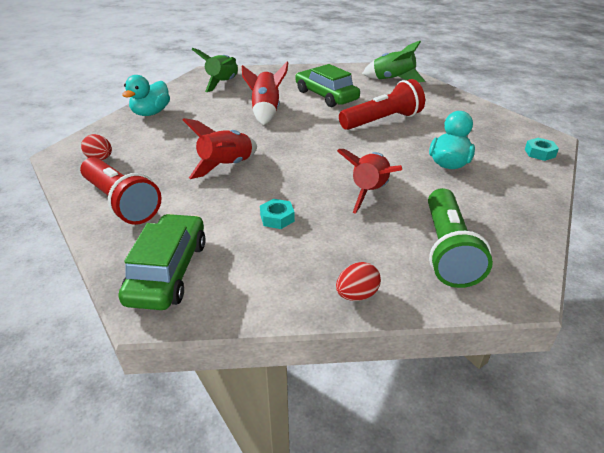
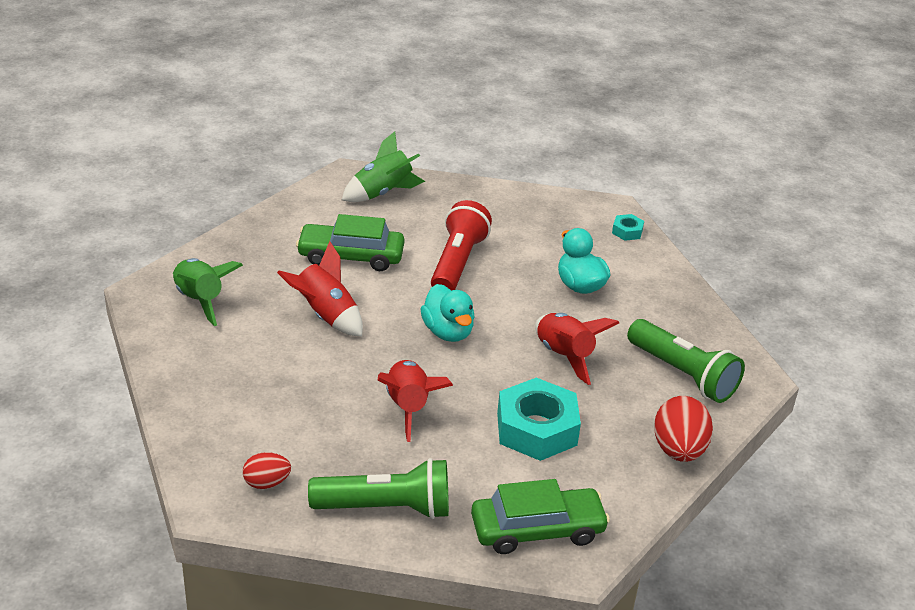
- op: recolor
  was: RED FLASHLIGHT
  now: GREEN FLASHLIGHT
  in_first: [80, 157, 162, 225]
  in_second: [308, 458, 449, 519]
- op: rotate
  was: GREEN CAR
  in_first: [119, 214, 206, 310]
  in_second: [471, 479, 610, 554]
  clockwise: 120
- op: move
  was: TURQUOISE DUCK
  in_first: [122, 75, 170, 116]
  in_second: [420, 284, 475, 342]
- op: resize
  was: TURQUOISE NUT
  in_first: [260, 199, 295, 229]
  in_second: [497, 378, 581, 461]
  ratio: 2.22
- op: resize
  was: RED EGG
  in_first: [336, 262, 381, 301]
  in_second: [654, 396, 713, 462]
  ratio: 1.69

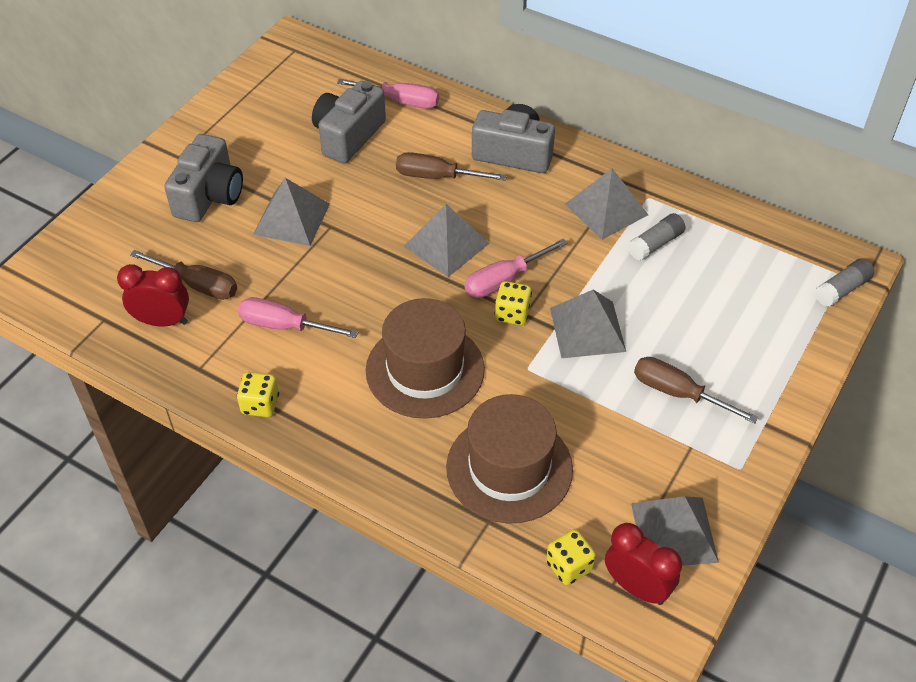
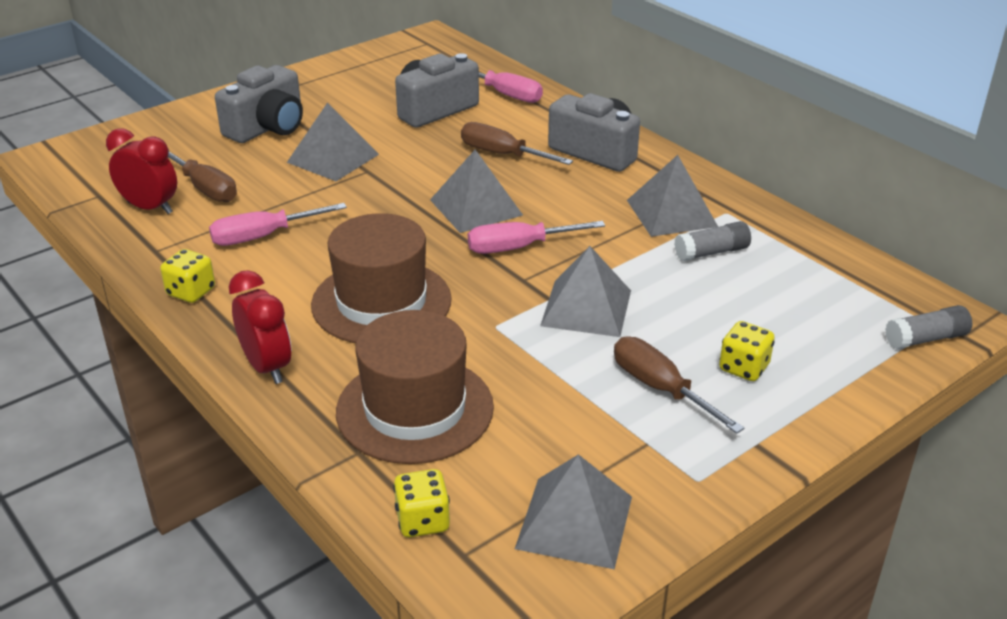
- op: rotate
  was: PINK SCREWDRIVER
  in_first: [238, 297, 358, 338]
  in_second: [209, 203, 347, 246]
  clockwise: -60
- op: move
  was: YELLOW DICE
  in_first: [494, 281, 532, 325]
  in_second: [719, 321, 775, 381]
- op: move
  was: RED CLOCK
  in_first: [605, 523, 682, 605]
  in_second: [229, 270, 291, 384]

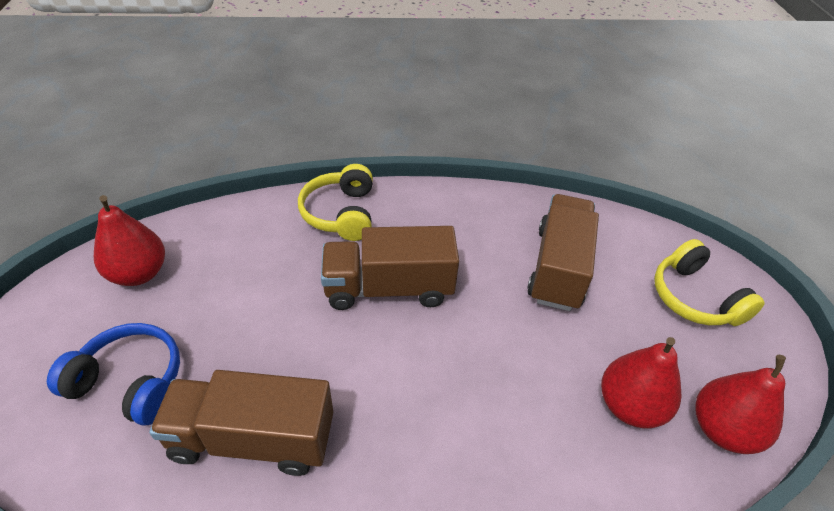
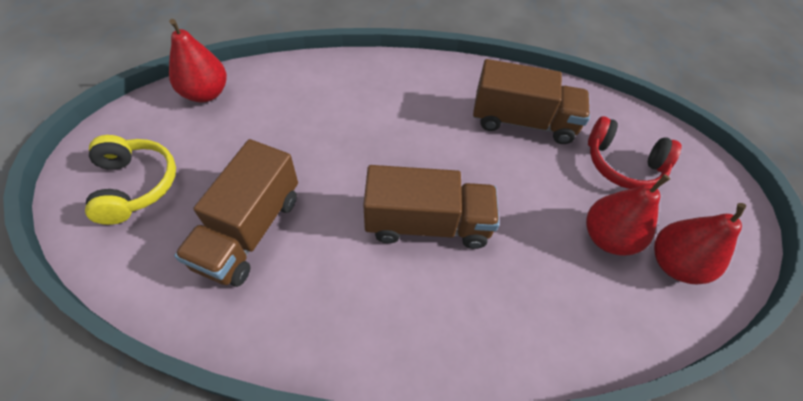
- op: recolor
  was: BLUE HEADPHONES
  now: RED HEADPHONES
  in_first: [47, 323, 180, 426]
  in_second: [588, 116, 682, 189]
- op: delete
  was: YELLOW HEADPHONES
  in_first: [298, 164, 373, 241]
- op: move
  was: RED PEAR
  in_first: [601, 337, 681, 428]
  in_second: [586, 174, 670, 256]

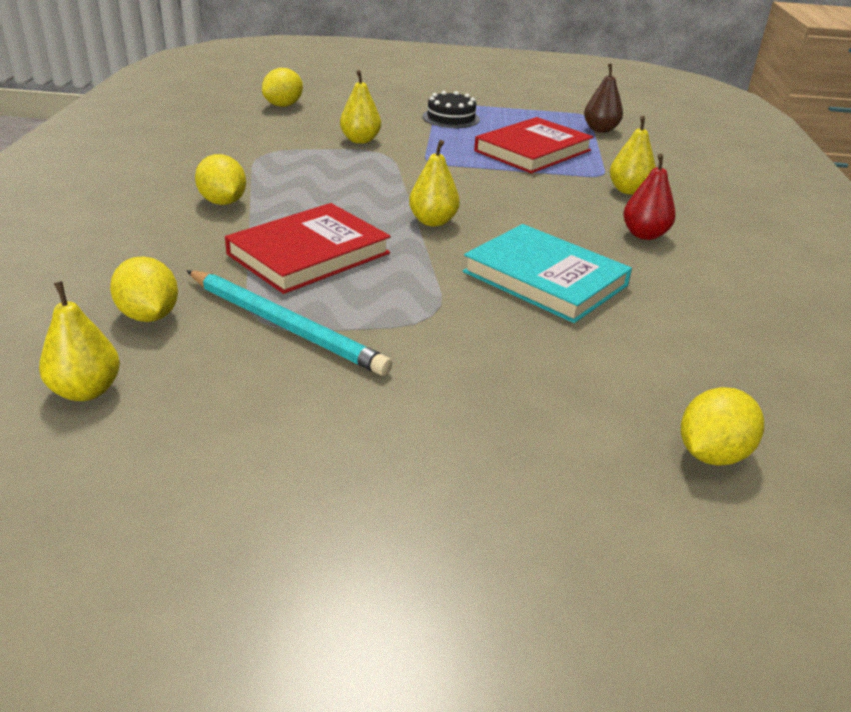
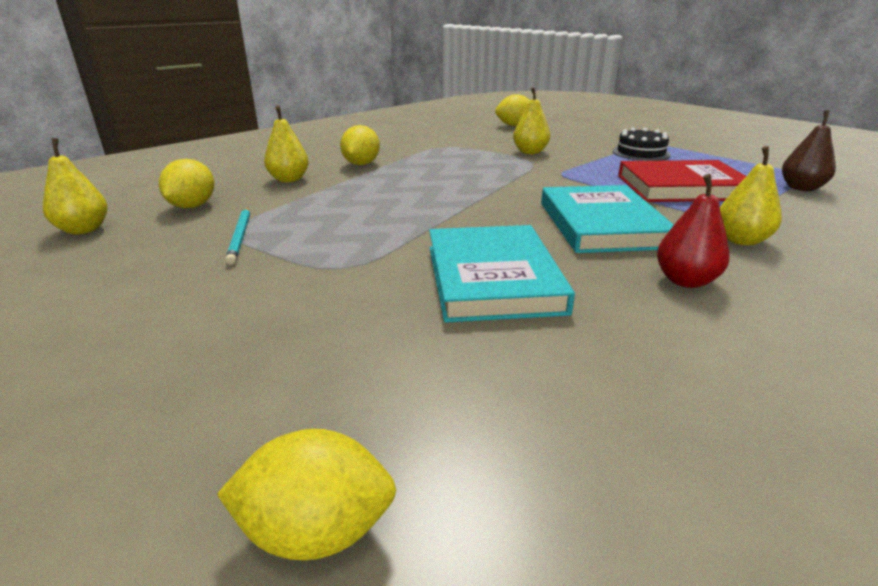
- op: resize
  was: TURQUOISE PENCIL
  in_first: [187, 270, 392, 376]
  in_second: [225, 207, 250, 265]
  ratio: 0.57
- op: delete
  was: RED BOOK
  in_first: [225, 203, 391, 294]
- op: move
  was: YELLOW PEAR
  in_first: [409, 140, 460, 227]
  in_second: [264, 106, 309, 182]
- op: insert
  now: TURQUOISE BOOK
  in_second: [541, 185, 674, 253]

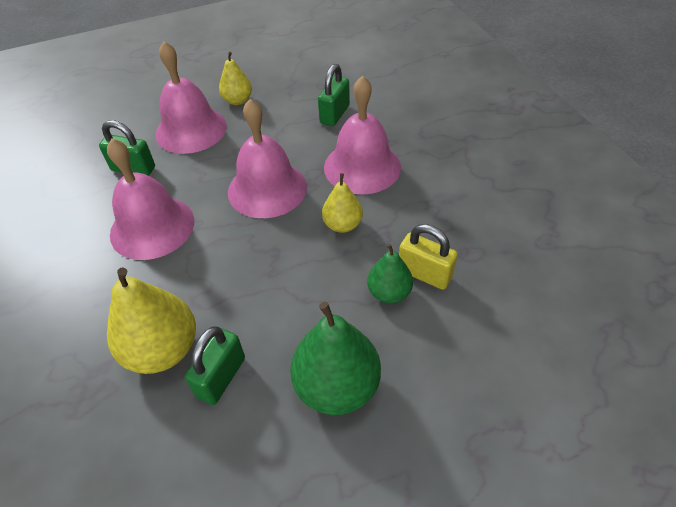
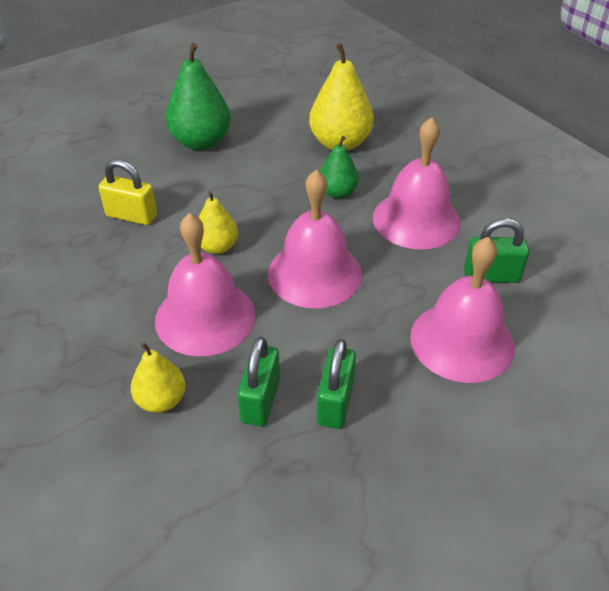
- op: move
  was: GREEN PADLOCK
  in_first: [185, 326, 245, 405]
  in_second: [317, 339, 356, 429]
- op: move
  was: YELLOW PEAR
  in_first: [219, 52, 252, 105]
  in_second: [131, 342, 186, 413]
- op: move
  was: GREEN PEAR
  in_first: [367, 243, 413, 303]
  in_second: [320, 136, 359, 199]

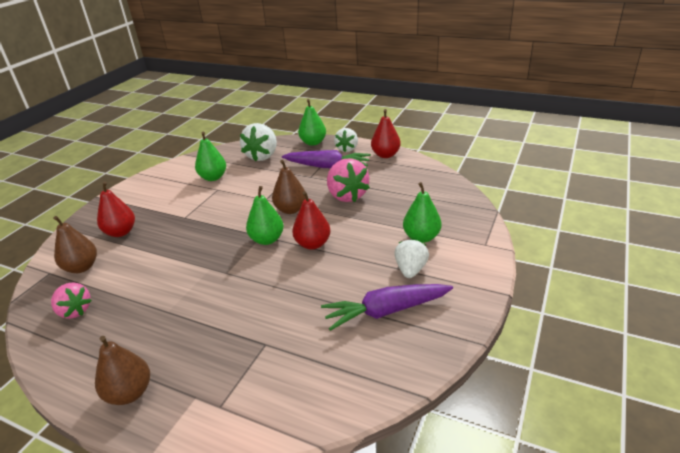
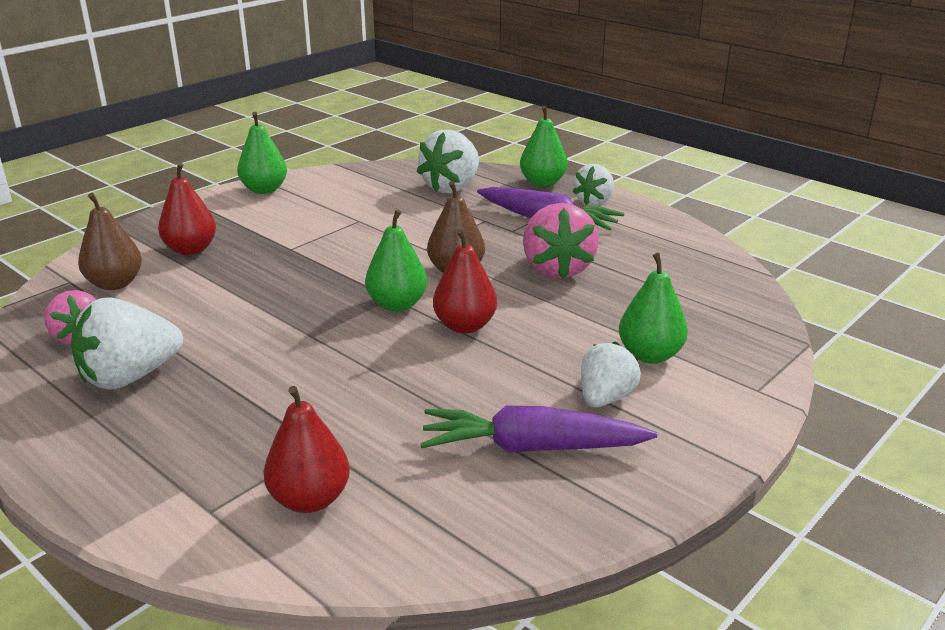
- op: delete
  was: BROWN PEAR
  in_first: [95, 336, 150, 405]
- op: move
  was: GREEN PEAR
  in_first: [195, 132, 226, 181]
  in_second: [237, 112, 287, 194]
- op: move
  was: RED PEAR
  in_first: [371, 109, 401, 158]
  in_second: [263, 386, 350, 513]
- op: insert
  now: WHITE STRAWBERRY
  in_second: [71, 297, 183, 389]

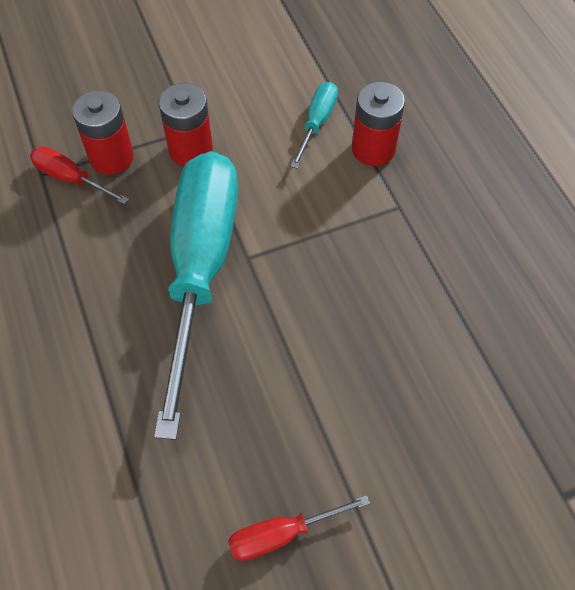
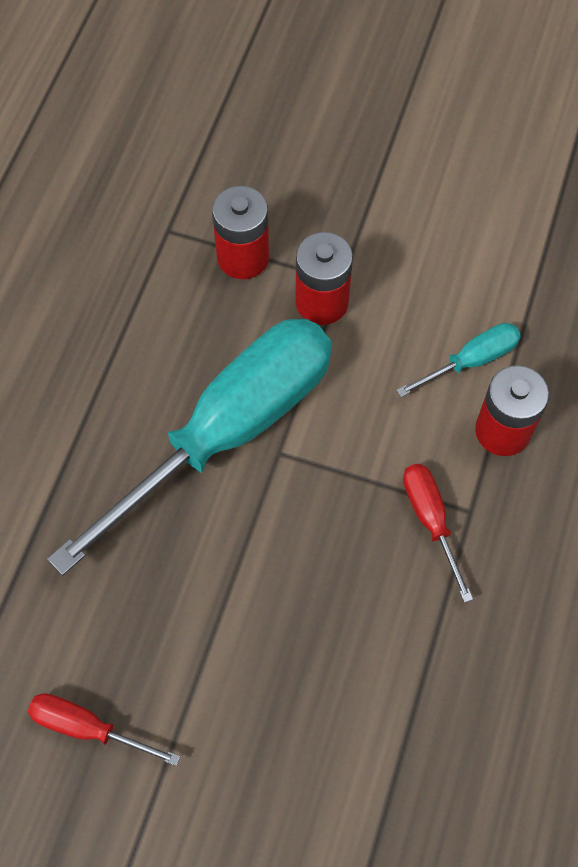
- op: move
  was: RED SCREWDRIVER
  in_first: [30, 146, 129, 205]
  in_second: [403, 464, 473, 603]

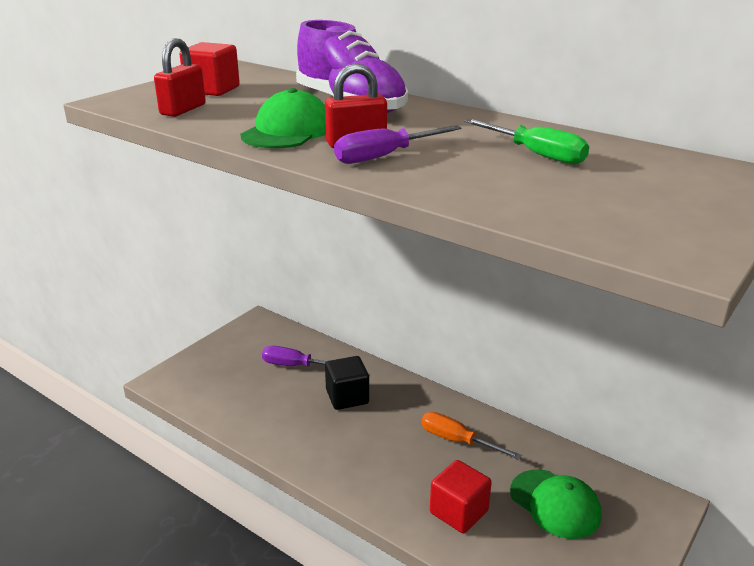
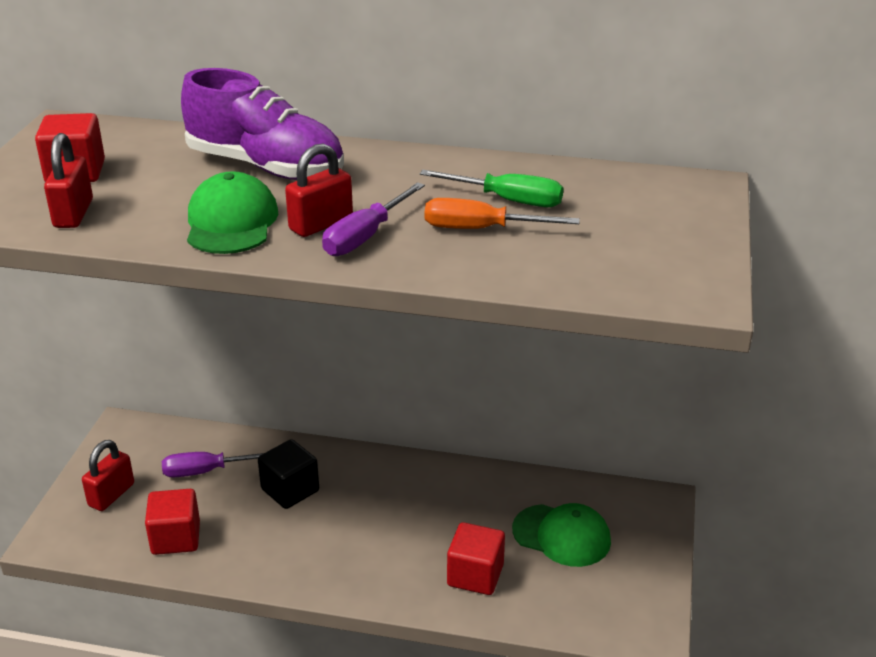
- op: move
  was: ORANGE SCREWDRIVER
  in_first: [422, 412, 522, 460]
  in_second: [425, 198, 580, 229]
- op: insert
  now: RED PADLOCK
  in_second: [82, 440, 134, 511]
- op: insert
  now: RED CUBE
  in_second: [145, 489, 200, 555]

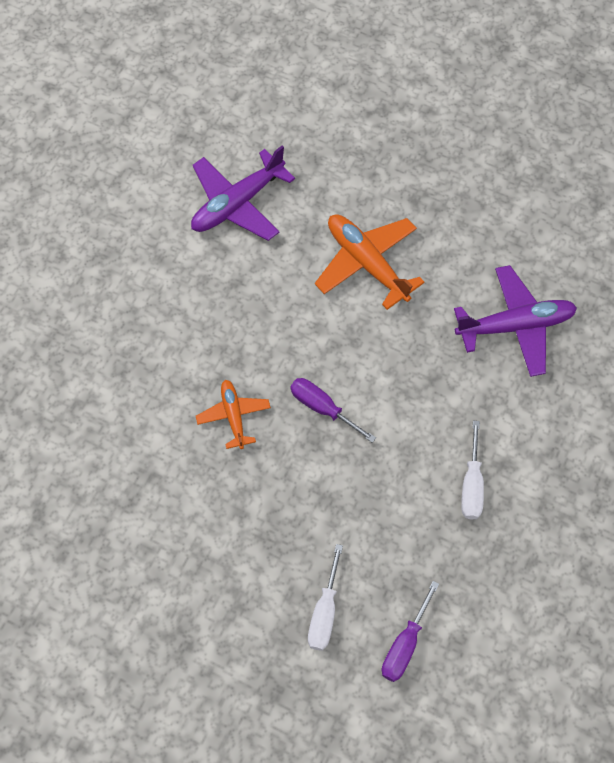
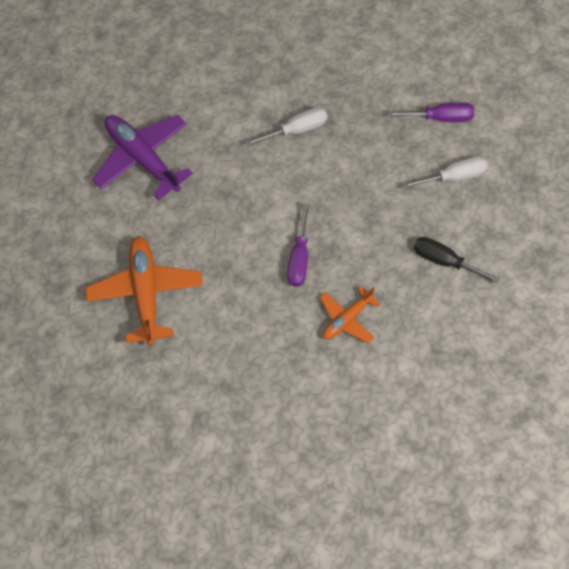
- op: delete
  was: PURPLE PLANE
  in_first: [191, 146, 295, 241]
- op: rotate
  was: ORANGE PLANE
  in_first: [315, 214, 424, 310]
  in_second: [85, 236, 203, 345]
  clockwise: 150
- op: insert
  now: BLACK SCREWDRIVER
  in_second: [414, 237, 500, 283]

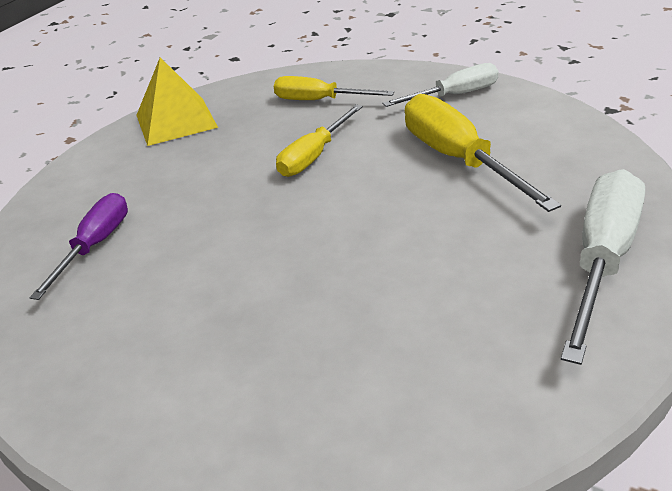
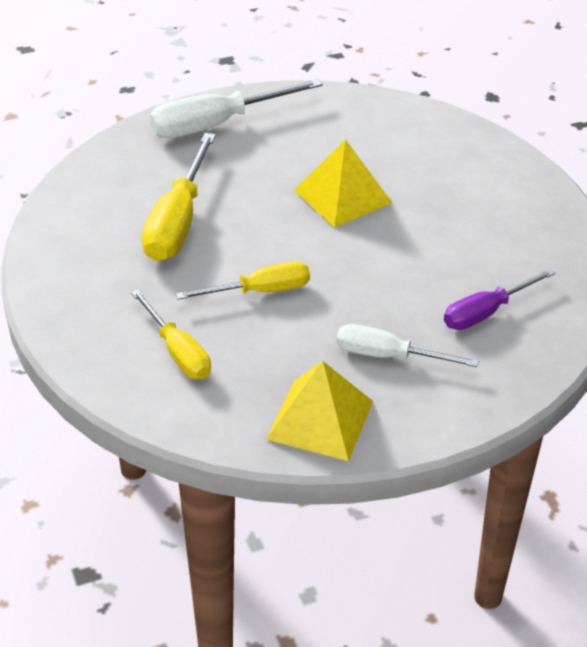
- op: move
  was: WHITE SCREWDRIVER
  in_first: [383, 63, 498, 107]
  in_second: [337, 324, 479, 367]
- op: insert
  now: YELLOW PYRAMID
  in_second: [294, 139, 392, 228]

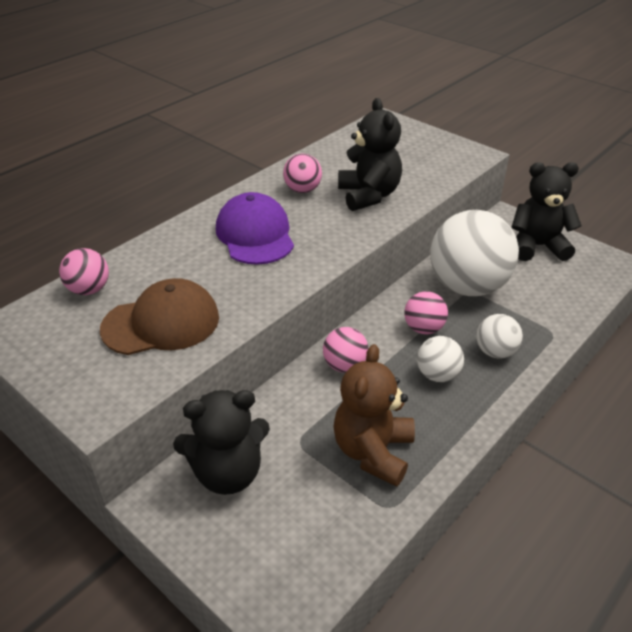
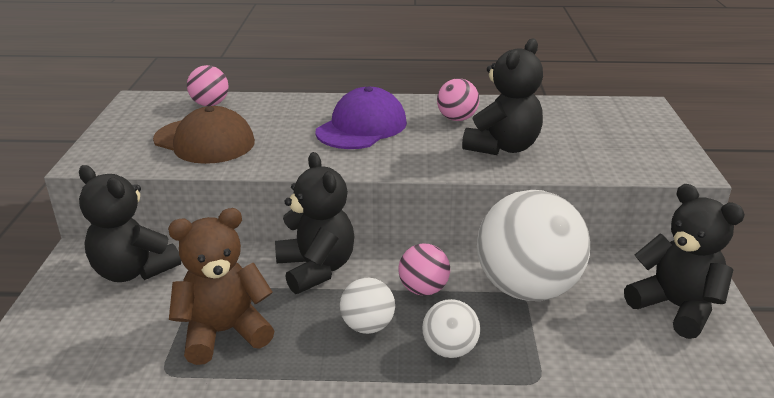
- op: replace
  was: PINK BALL
  now: BLACK TEDDY BEAR
  in_first: [323, 327, 368, 373]
  in_second: [275, 152, 354, 294]

